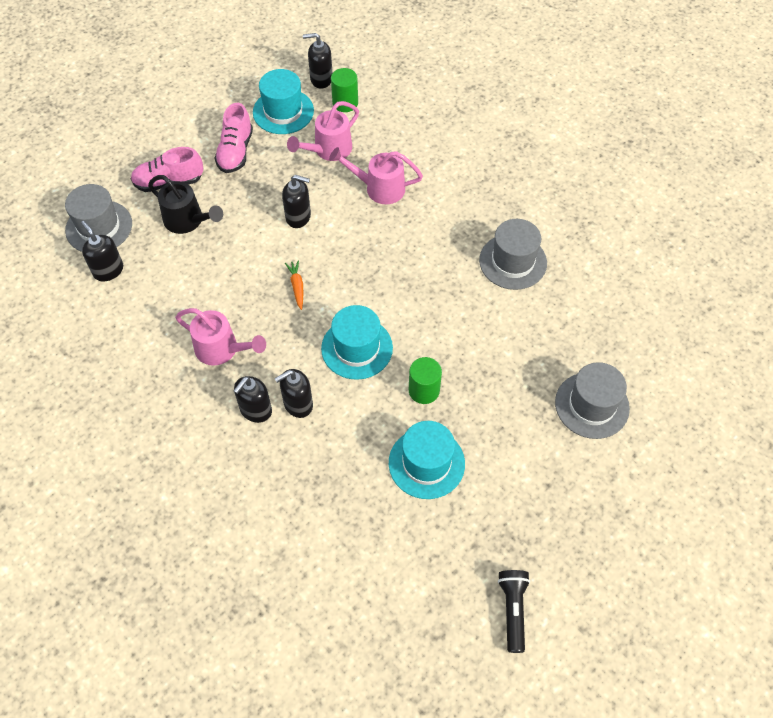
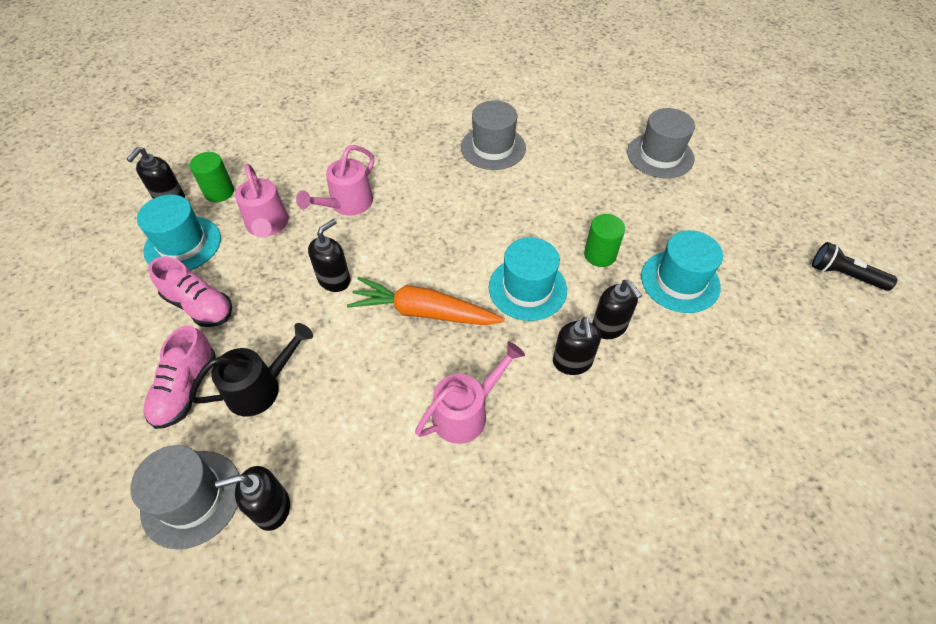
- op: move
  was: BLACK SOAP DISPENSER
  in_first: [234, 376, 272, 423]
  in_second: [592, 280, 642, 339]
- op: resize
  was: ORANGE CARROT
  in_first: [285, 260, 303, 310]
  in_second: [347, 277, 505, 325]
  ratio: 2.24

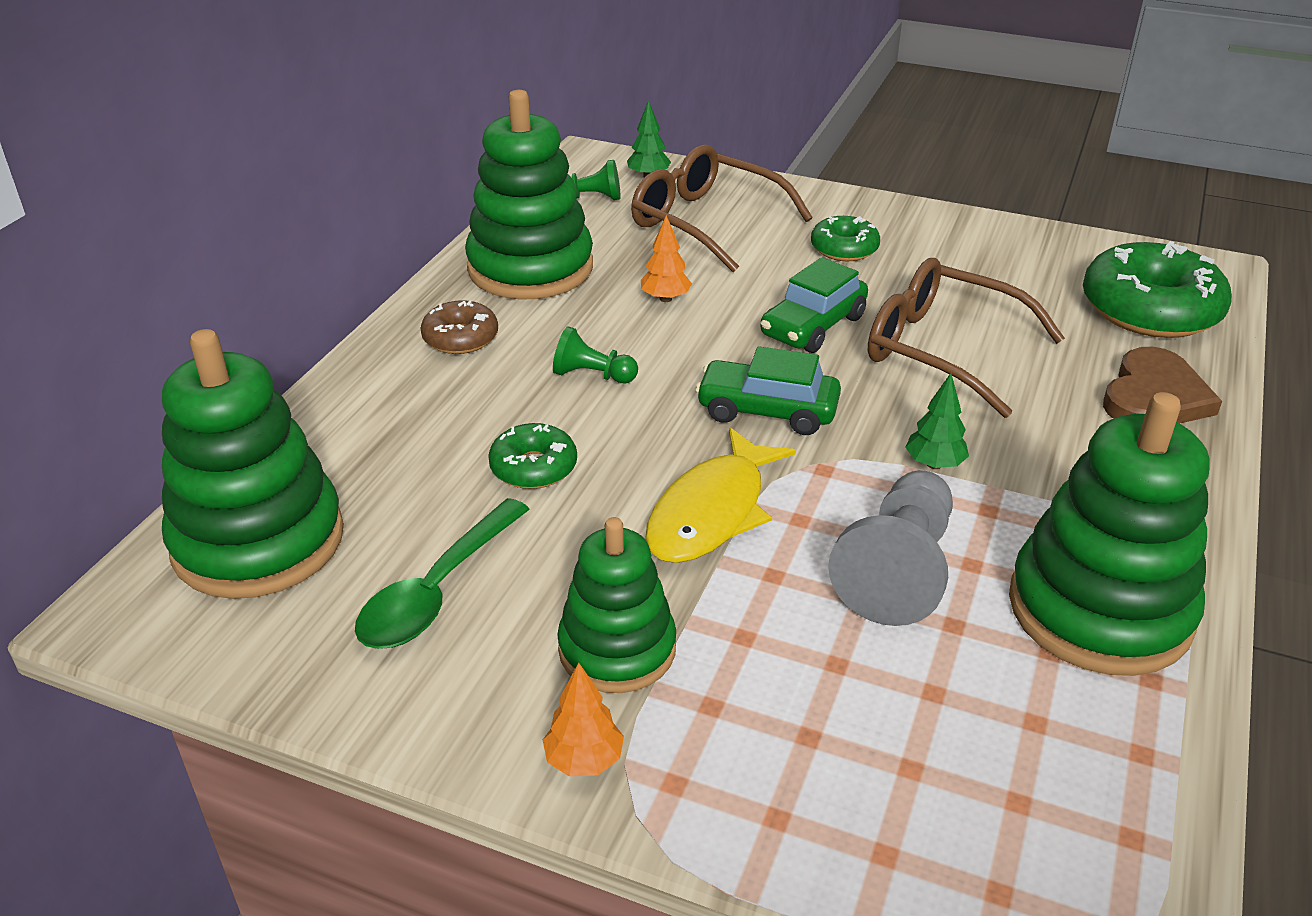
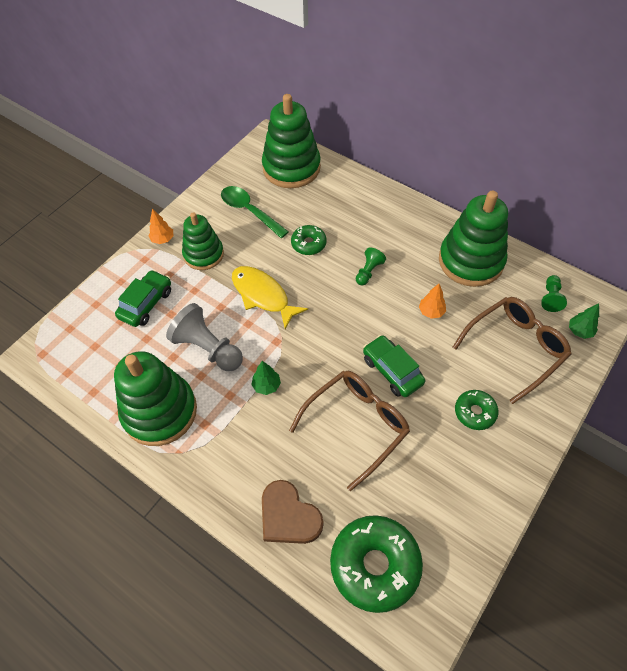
- op: delete
  was: BROWN DONUT
  in_first: [420, 300, 498, 354]
- op: move
  was: GREEN CAR
  in_first: [695, 346, 841, 435]
  in_second: [115, 270, 171, 327]

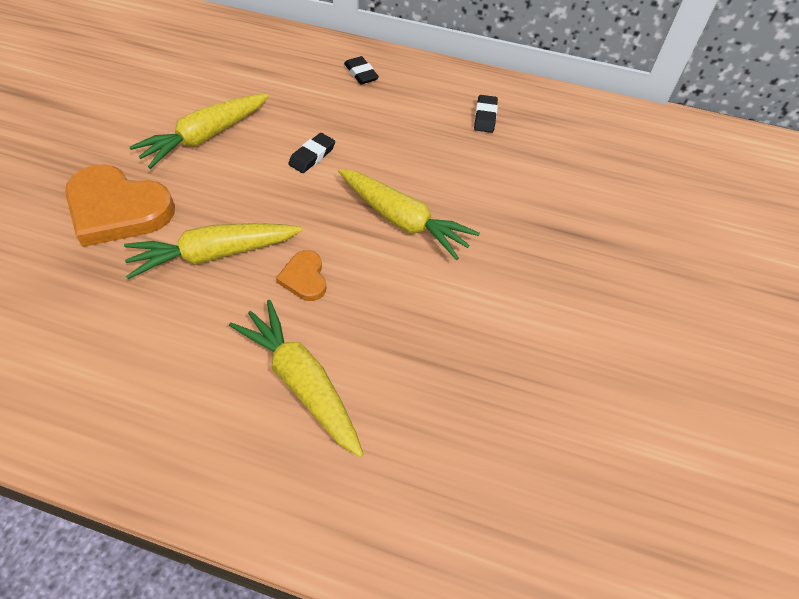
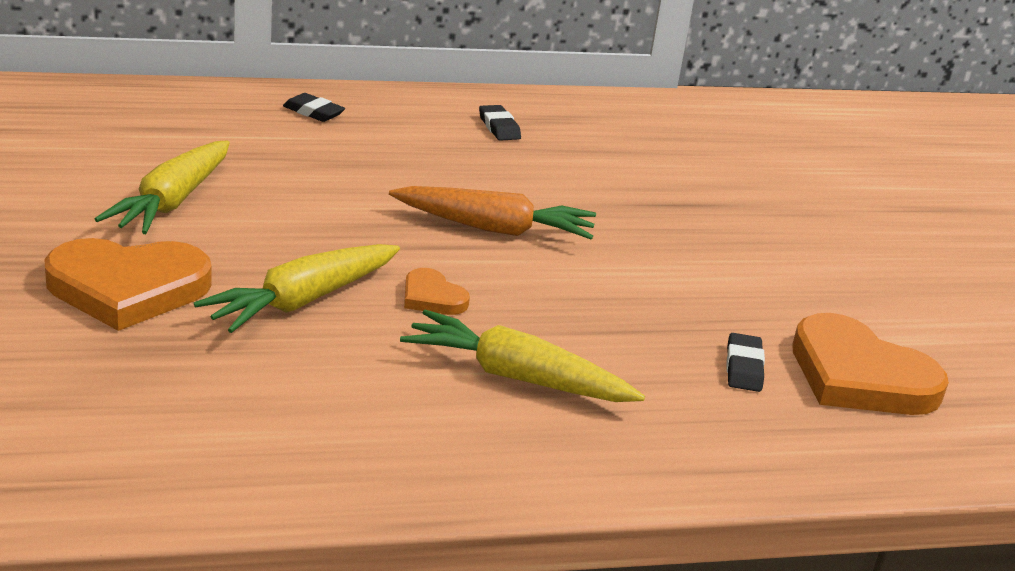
- op: move
  was: BLACK ERASER
  in_first: [288, 133, 335, 173]
  in_second: [726, 333, 765, 392]
- op: recolor
  was: YELLOW CARROT
  now: ORANGE CARROT
  in_first: [338, 169, 480, 260]
  in_second: [389, 186, 596, 239]
- op: insert
  now: ORANGE HEART
  in_second: [792, 313, 949, 415]

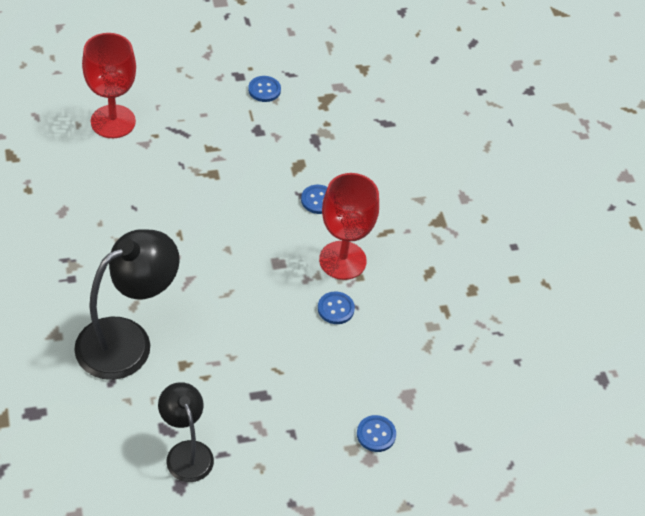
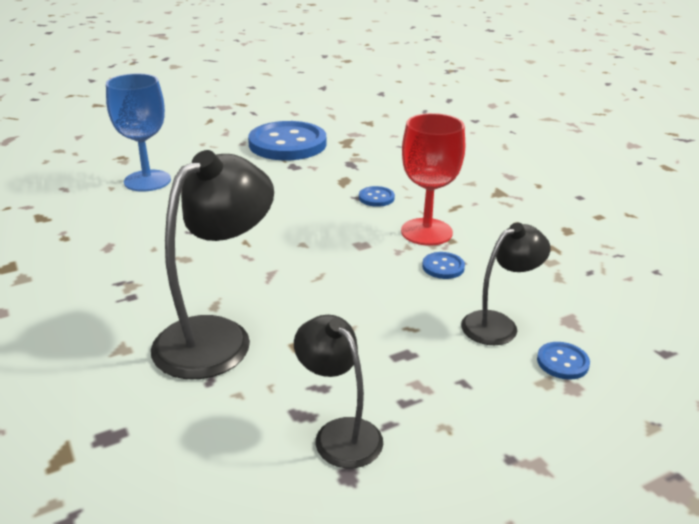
- op: recolor
  was: RED GOBLET
  now: BLUE GOBLET
  in_first: [82, 33, 136, 138]
  in_second: [106, 74, 171, 192]
- op: resize
  was: BLUE BUTTON
  in_first: [248, 76, 281, 102]
  in_second: [248, 121, 326, 160]
  ratio: 2.5
- op: insert
  now: BLACK LAMP
  in_second: [461, 223, 551, 345]

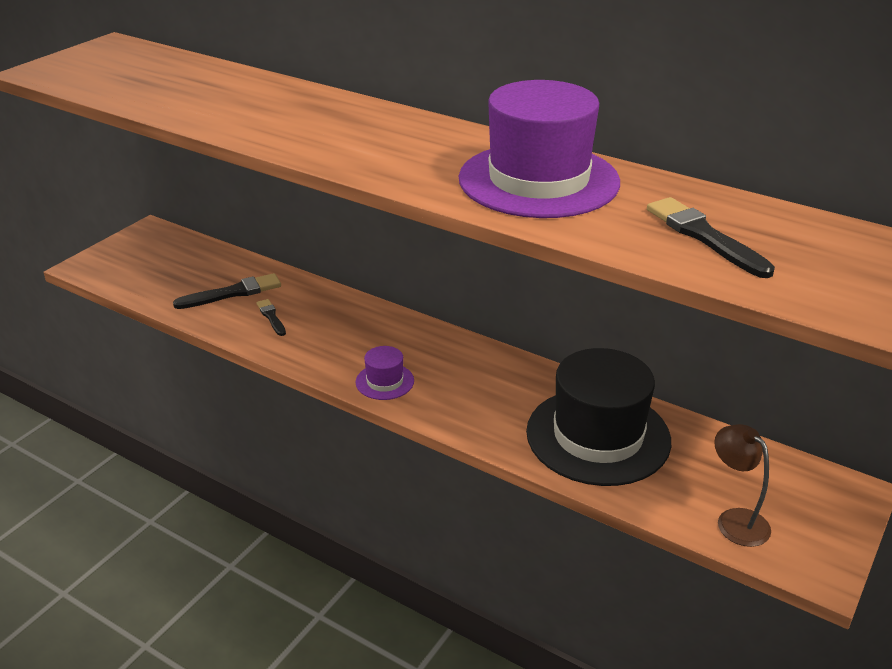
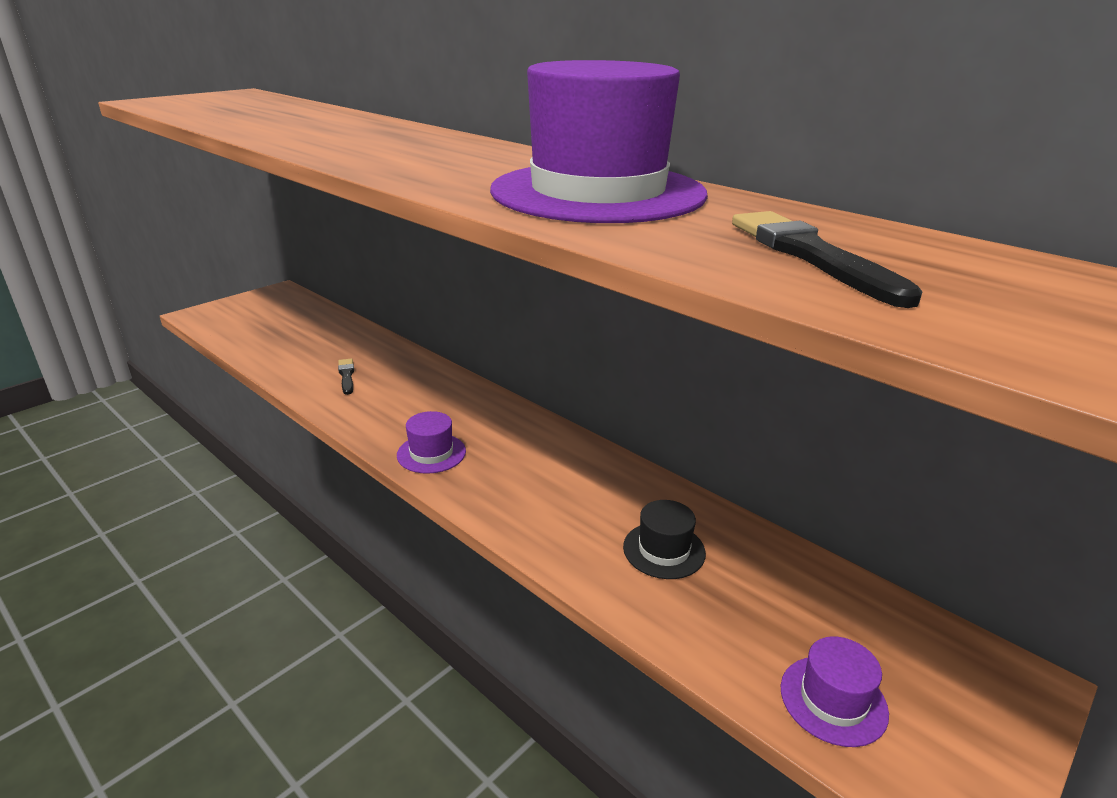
- op: delete
  was: BLACK BRUSH
  in_first: [173, 273, 281, 309]
- op: resize
  was: BLACK HAT
  in_first: [526, 348, 671, 486]
  in_second: [623, 500, 706, 579]
  ratio: 0.44
- op: replace
  was: BROWN LAMP
  now: PURPLE HAT
  in_first: [714, 424, 771, 547]
  in_second: [781, 636, 889, 747]

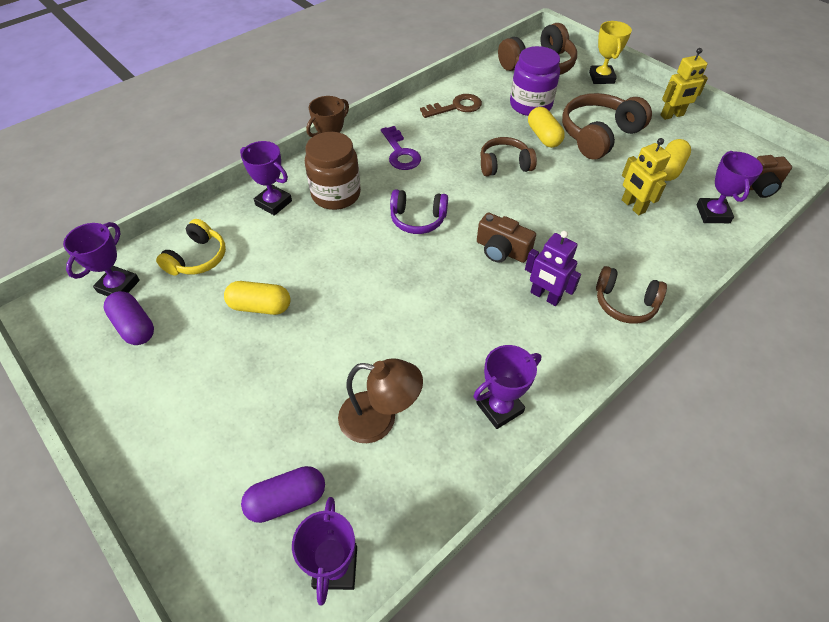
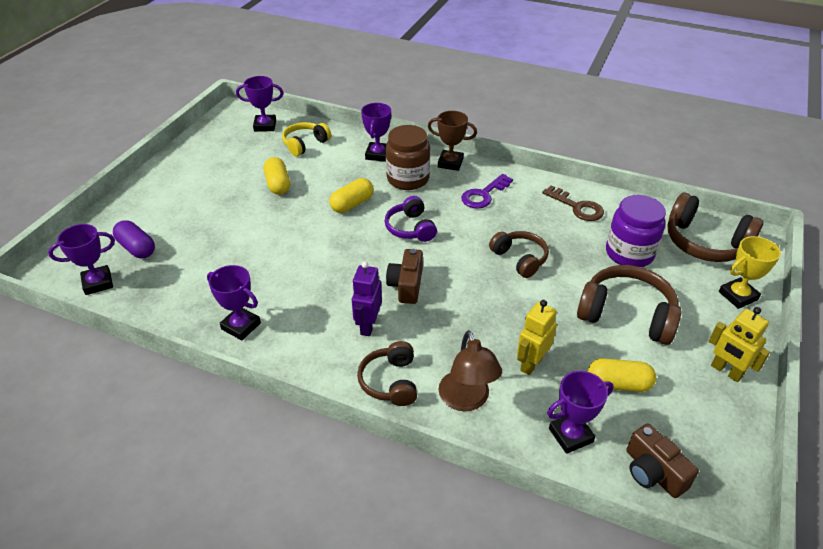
- op: delete
  was: PURPLE CAPSULE
  in_first: [104, 291, 154, 345]
- op: rotate
  was: YELLOW HEADPHONES
  in_first: [156, 219, 226, 276]
  in_second: [282, 122, 331, 156]
  clockwise: 135
- op: move
  was: BROWN LAMP
  in_first: [338, 358, 423, 443]
  in_second: [438, 330, 502, 411]
- op: move
  was: YELLOW CAPSULE
  in_first: [528, 107, 565, 148]
  in_second: [329, 178, 374, 213]

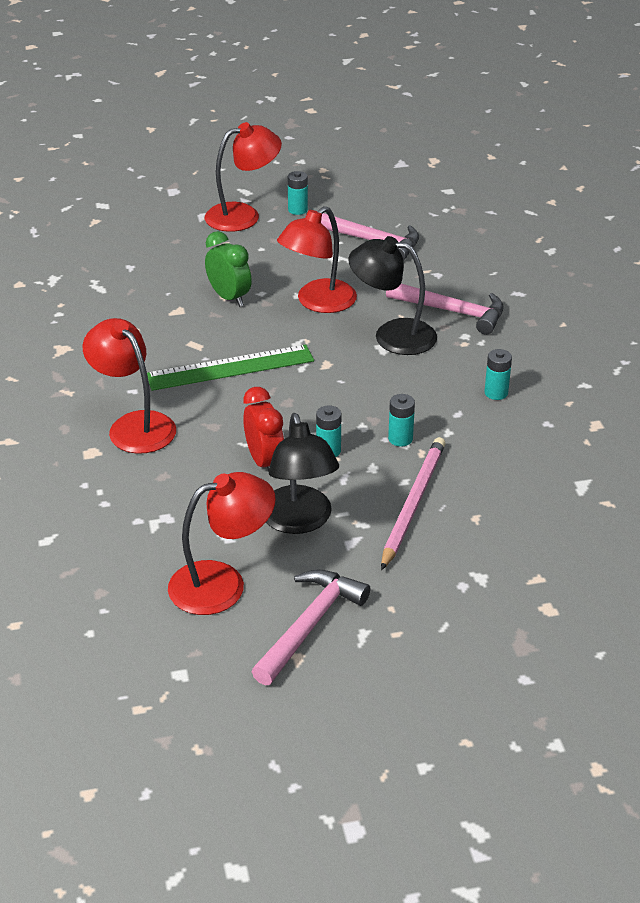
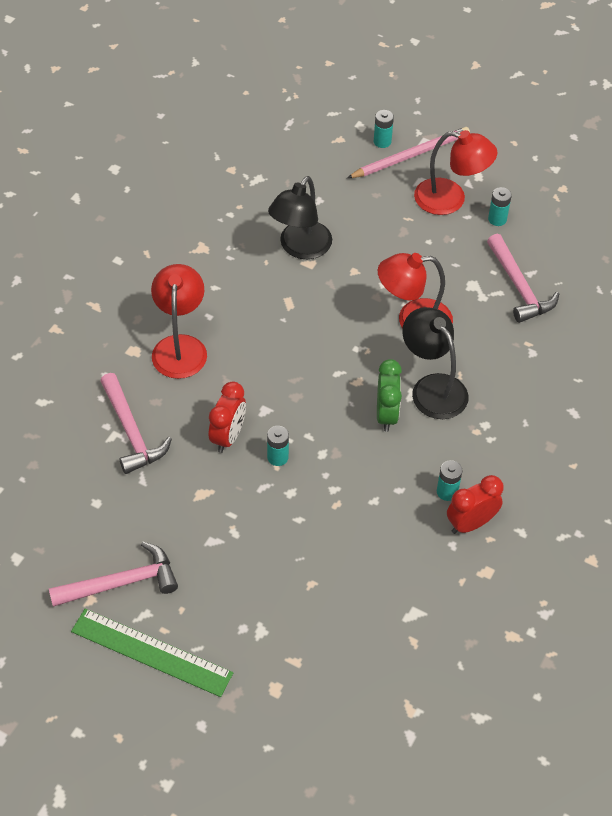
- op: move
  was: GREEN RULER
  in_first: [147, 345, 314, 391]
  in_second: [71, 609, 233, 697]
- op: delete
  was: RED LAMP
  in_first: [168, 472, 276, 615]
- op: move
  was: GREEN CLOCK
  in_first: [205, 231, 252, 307]
  in_second: [377, 359, 402, 432]
- op: move
  was: BLACK LAMP
  in_first: [266, 413, 339, 534]
  in_second: [268, 176, 332, 259]
- op: move
  was: PINK PENCIL
  in_first: [381, 437, 446, 570]
  in_second: [347, 127, 470, 178]
- op: move
  was: PINK HAMMER
  in_first: [386, 284, 504, 335]
  in_second: [100, 373, 172, 474]
- op: move
  was: TURQUOISE BATTERY
  in_first: [388, 394, 415, 447]
  in_second: [374, 110, 394, 148]
- op: insert
  now: RED CLOCK
  in_second: [447, 475, 504, 534]

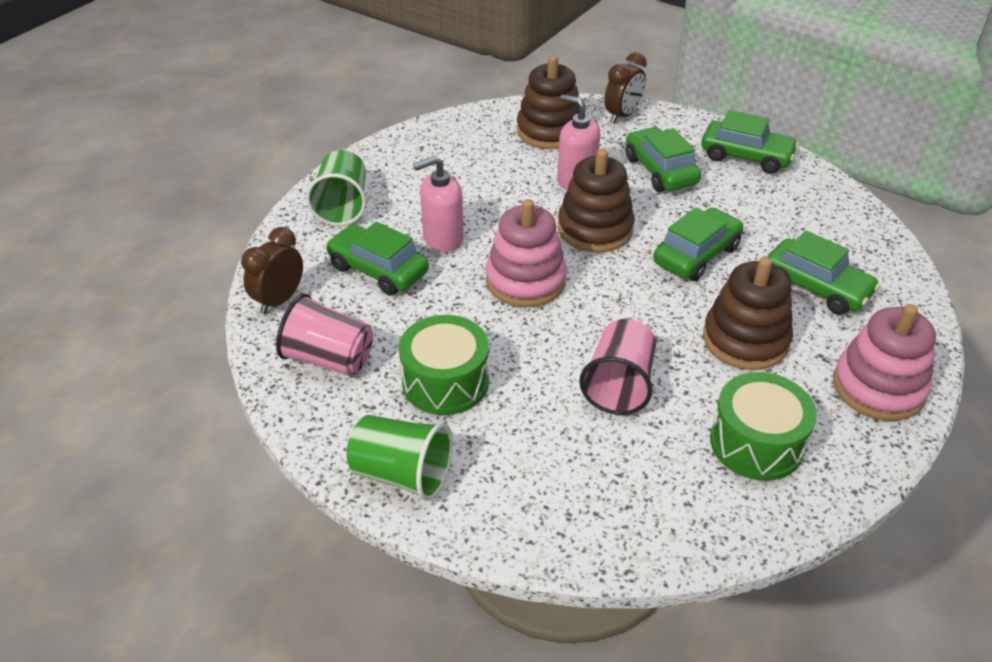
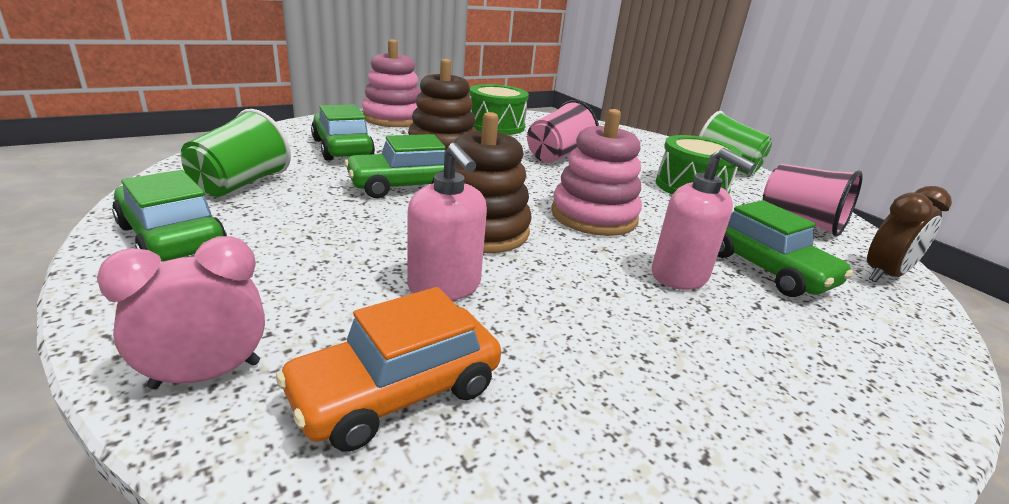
- op: move
  was: GREEN CUP
  in_first: [306, 150, 366, 226]
  in_second: [181, 109, 291, 197]
- op: rotate
  was: PINK SOAP DISPENSER
  in_first: [413, 156, 464, 252]
  in_second: [652, 148, 756, 290]
  clockwise: 45
- op: replace
  was: BROWN STACKING TOY
  now: ORANGE CAR
  in_first: [517, 55, 579, 149]
  in_second: [276, 287, 501, 452]
- op: recolor
  was: BROWN CLOCK
  now: PINK CLOCK
  in_first: [604, 52, 647, 123]
  in_second: [97, 236, 265, 389]
- op: delete
  was: GREEN CAR
  in_first: [626, 127, 701, 192]

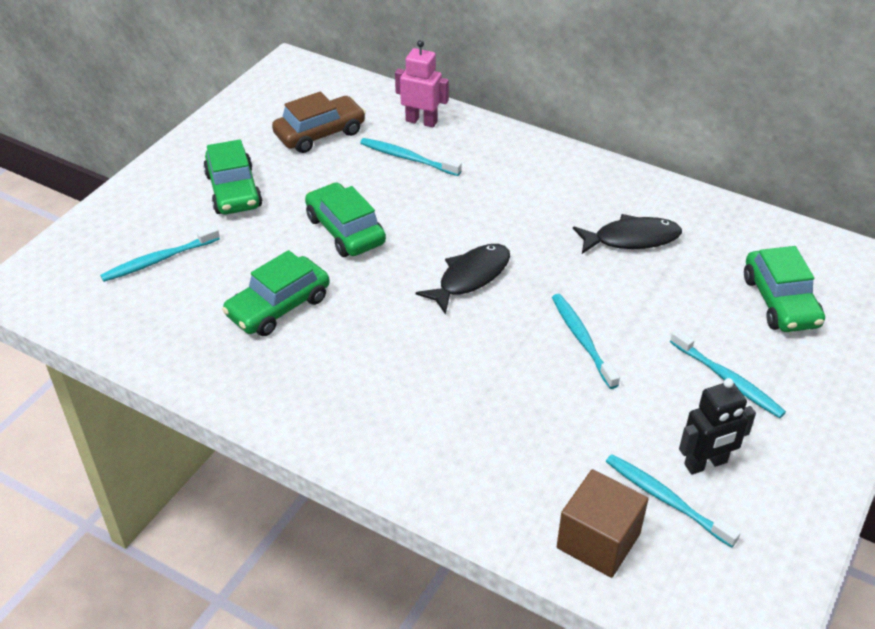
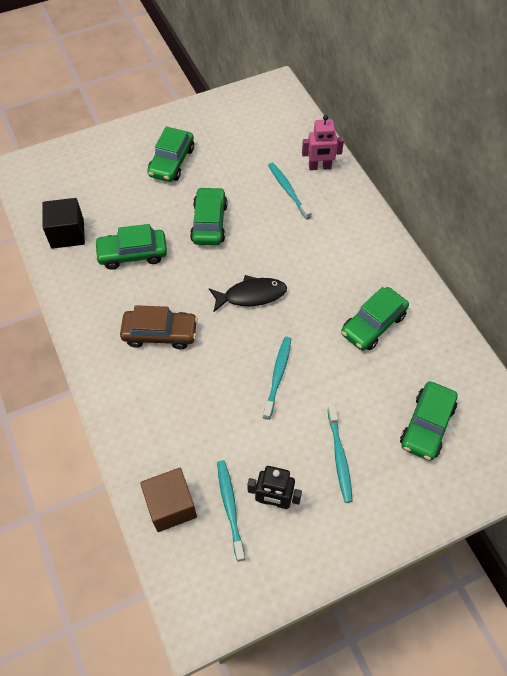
- op: delete
  was: TURQUOISE TOOTHBRUSH
  in_first: [100, 226, 220, 282]
- op: move
  was: BROWN CAR
  in_first: [272, 91, 366, 153]
  in_second: [120, 305, 198, 349]
- op: rotate
  was: PINK ROBOT
  in_first: [395, 40, 449, 128]
  in_second: [302, 115, 344, 170]
  clockwise: 120
- op: replace
  was: BLACK FISH
  now: GREEN CAR
  in_first: [573, 214, 682, 254]
  in_second: [341, 287, 409, 350]
- op: insert
  now: BLACK CUBE
  in_second: [42, 198, 85, 249]

